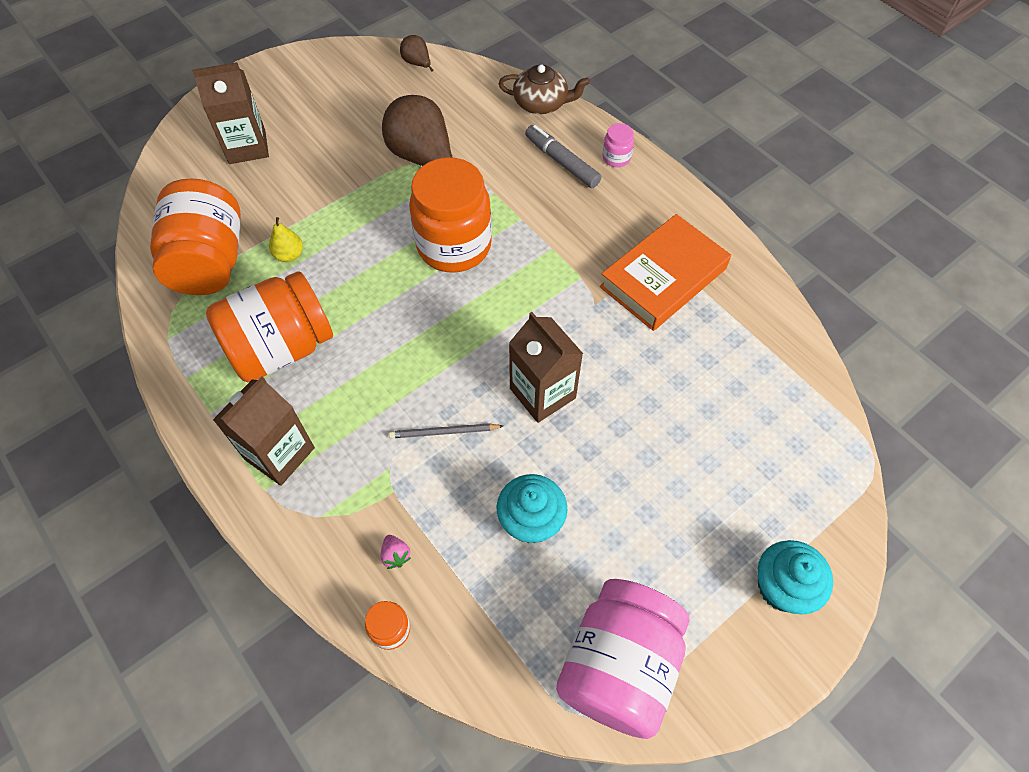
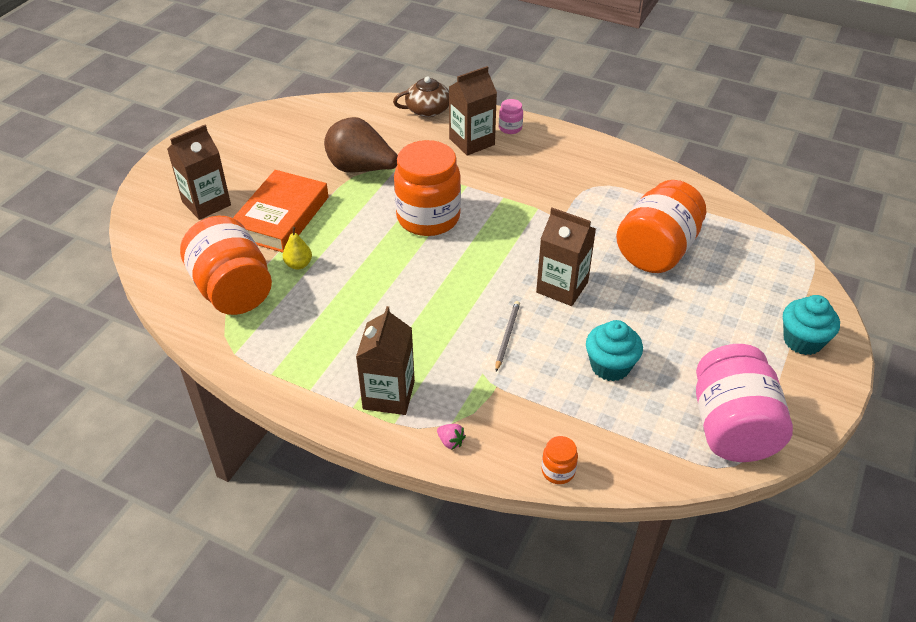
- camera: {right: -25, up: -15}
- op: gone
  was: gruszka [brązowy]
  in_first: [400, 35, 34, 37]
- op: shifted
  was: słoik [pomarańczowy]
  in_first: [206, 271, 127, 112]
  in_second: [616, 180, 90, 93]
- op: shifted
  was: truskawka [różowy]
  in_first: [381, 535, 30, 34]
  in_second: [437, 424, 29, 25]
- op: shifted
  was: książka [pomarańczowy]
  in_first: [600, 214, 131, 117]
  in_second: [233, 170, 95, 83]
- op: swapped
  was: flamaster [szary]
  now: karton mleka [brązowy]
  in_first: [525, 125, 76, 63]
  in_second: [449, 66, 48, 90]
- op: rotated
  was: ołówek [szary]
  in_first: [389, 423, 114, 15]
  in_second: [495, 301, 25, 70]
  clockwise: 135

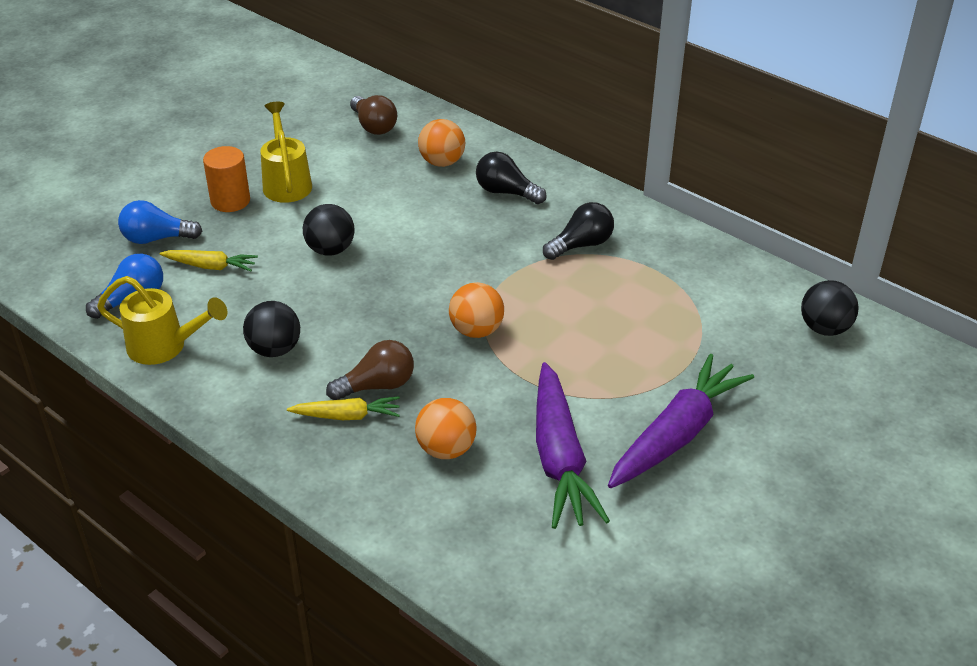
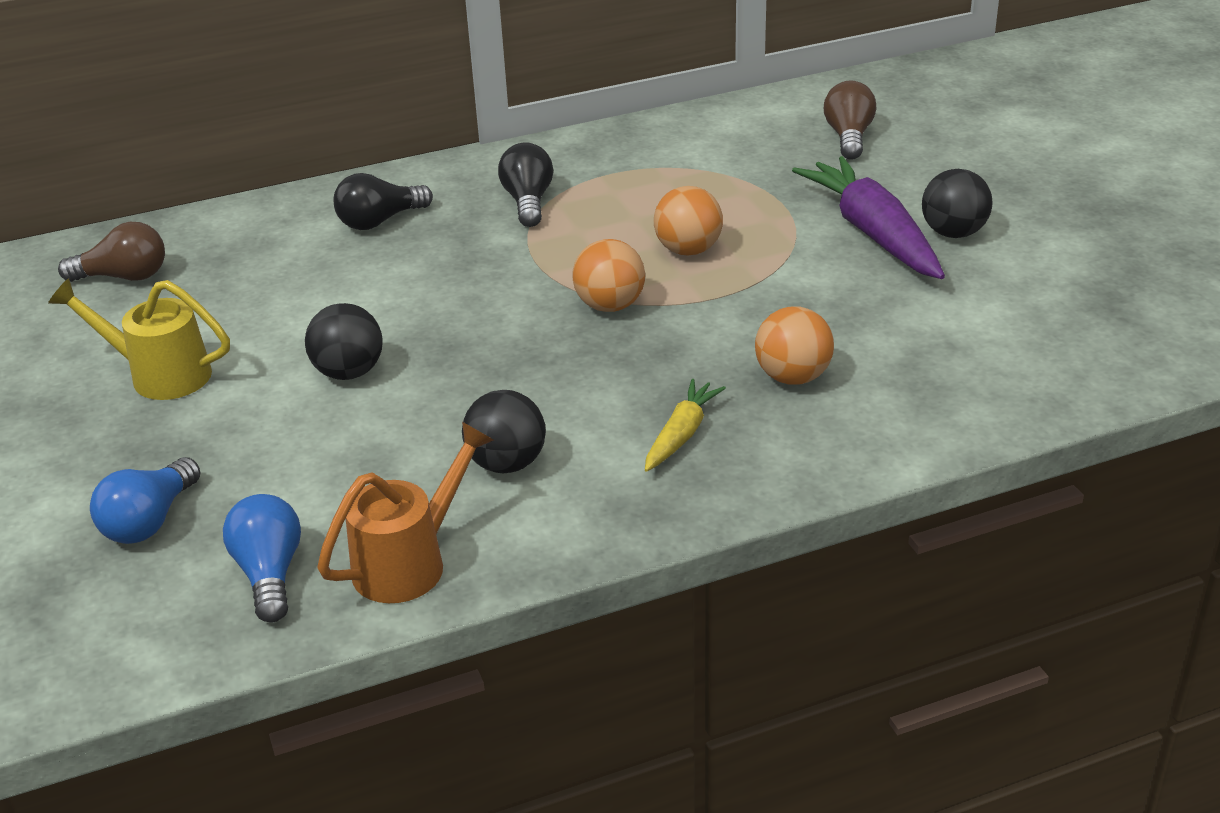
- camera: {right: -60, up: -5}
- op: gone
  was: marchewka [żółty]
  in_first: [160, 250, 98, 21]
- op: gone
  was: walec [pomarańczowy]
  in_first: [203, 146, 47, 66]
- op: gone
  was: marchewka [fioletowy]
  in_first: [536, 362, 74, 167]
- op: shifted
  was: żarówka [brązowy]
  in_first: [326, 340, 88, 60]
  in_second: [824, 81, 52, 79]
- op: shifted
  was: piłka [pomarańczowy]
  in_first: [418, 119, 47, 48]
  in_second: [654, 186, 69, 70]
- op: shifted
  was: piłka [czarny]
  in_first: [801, 280, 58, 56]
  in_second: [922, 169, 70, 69]
- op: repainted
  was: konewka [żółty]
  now: konewka [pomarańczowy]
  in_first: [97, 276, 130, 89]
  in_second: [317, 422, 177, 181]

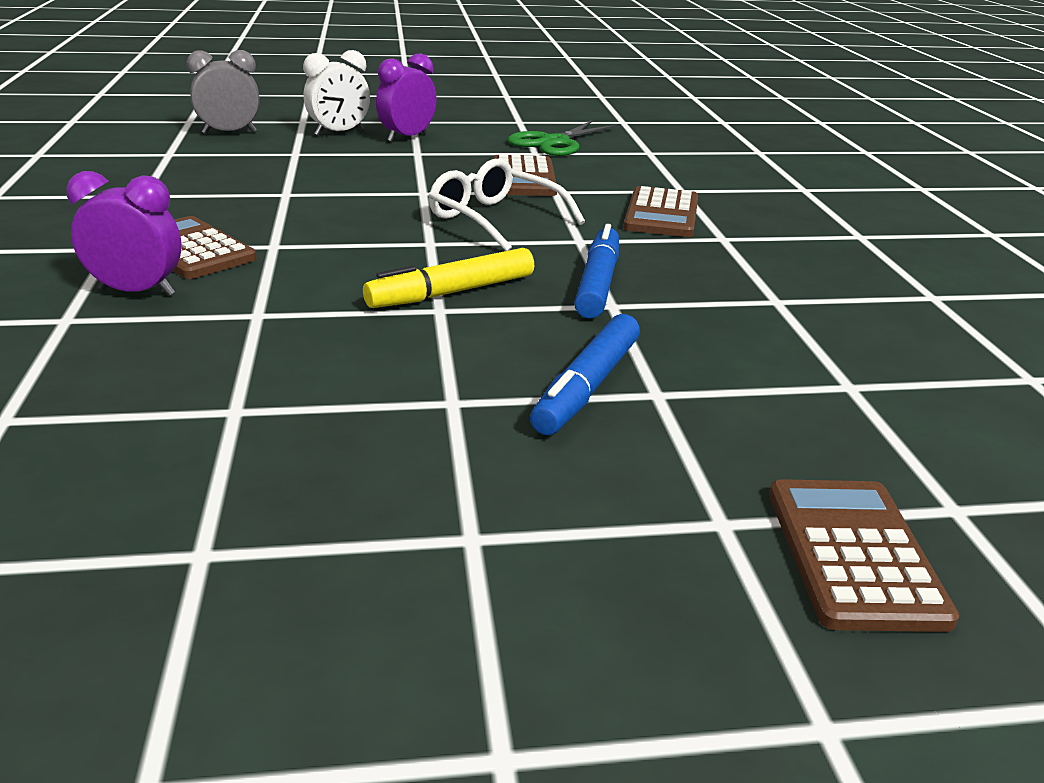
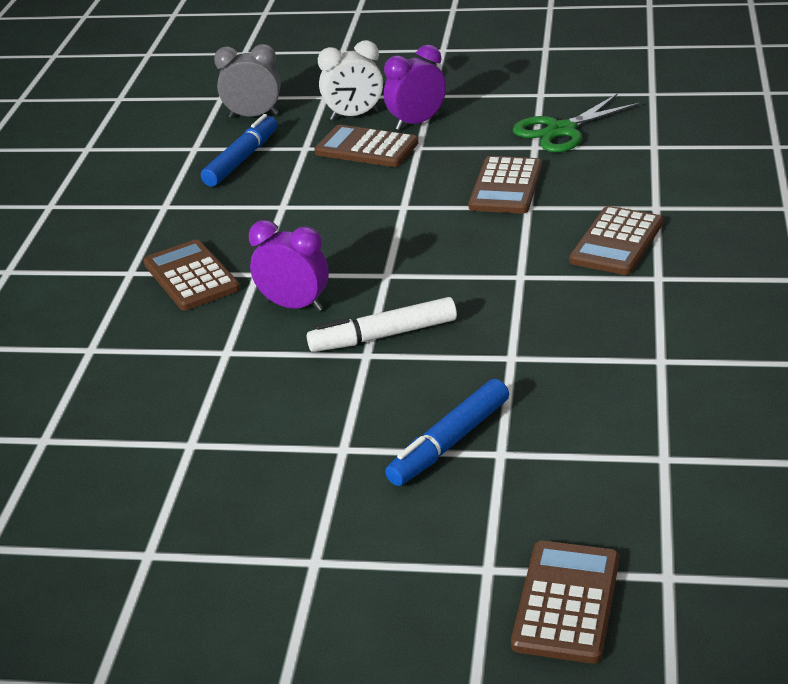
- camera: {right: 20, up: 5}
- op: gone
  was: okulary [biały]
  in_first: [429, 159, 156, 92]
- op: new
  now: kalkulator [brązowy]
  in_second: [314, 125, 104, 42]
- op: shifted
  was: budzik [fioletowy]
  in_first: [66, 171, 116, 125]
  in_second: [249, 220, 80, 91]
- op: shifted
  was: flamaster [niebieski]
  in_first: [574, 224, 45, 94]
  in_second: [201, 114, 76, 73]
- op: repainted
  was: flamaster [żółty]
  now: flamaster [biały]
  in_first: [363, 248, 171, 60]
  in_second: [307, 297, 150, 55]

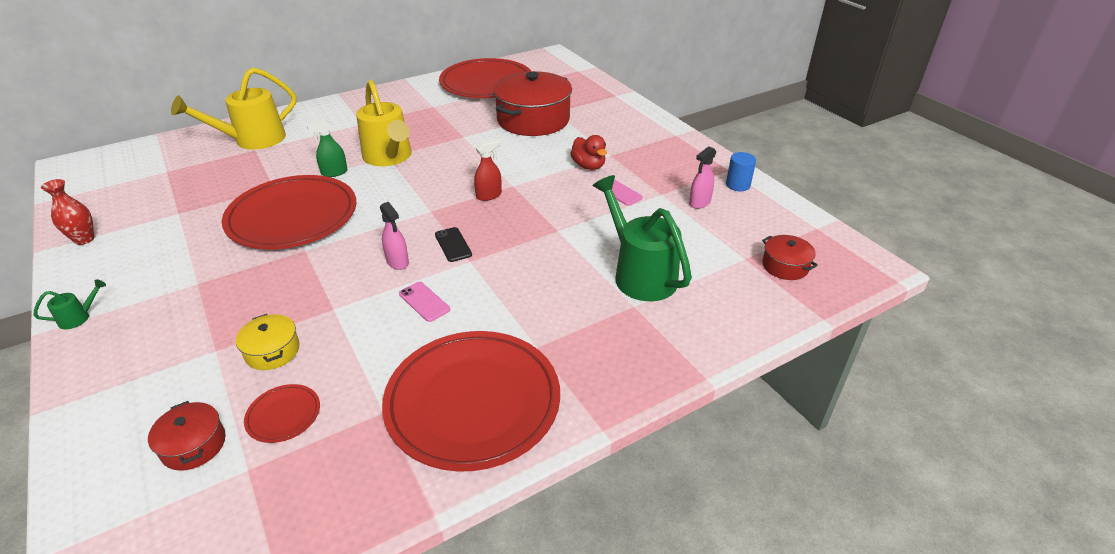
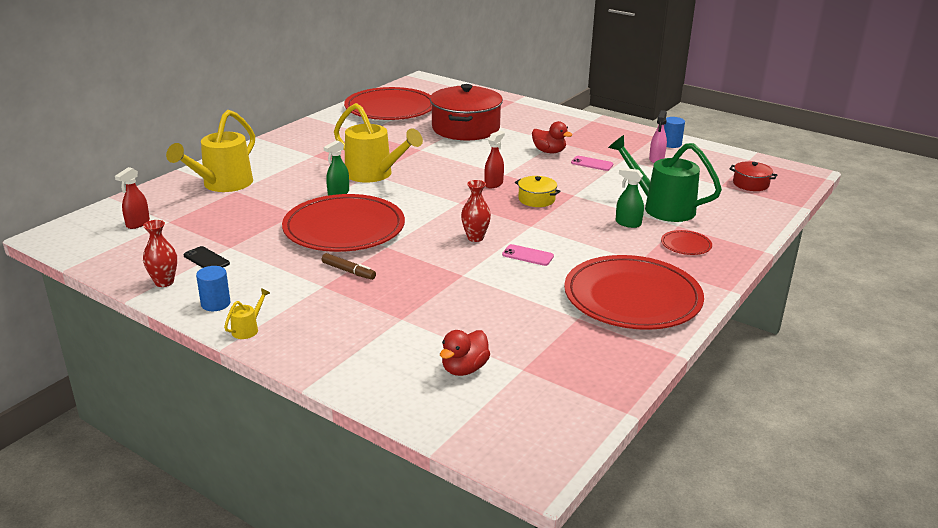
- camera: {right: -25, up: -10}
- op: new
  now: spryskiwacz [czerwony]
  in_second: [115, 167, 35, 62]
- op: new
  now: walec [niebieski]
  in_second: [196, 266, 34, 45]
- op: new
  now: flamaster [brązowy]
  in_second: [322, 253, 54, 27]
- op: new
  now: spryskiwacz [zielony]
  in_second: [616, 168, 28, 60]
- op: shifted
  was: garnek [żółty]
  in_first: [236, 314, 64, 56]
  in_second: [515, 176, 46, 31]
- op: shifted
  was: talerz [czerwony]
  in_first: [244, 384, 76, 59]
  in_second: [661, 230, 51, 25]
- op: shifted
  was: telefon [czarny]
  in_first: [435, 227, 37, 35]
  in_second: [184, 246, 46, 22]
- op: swapped
  was: garnek [czerwony]
  now: kaczka [czerwony]
  in_first: [148, 401, 78, 70]
  in_second: [440, 330, 50, 46]
- op: swapped
  was: spryskiwacz [różowy]
  now: wazon [czerwony]
  in_first: [380, 202, 29, 68]
  in_second: [461, 180, 30, 62]
- op: repainted
  was: konewka [zielony]
  now: konewka [żółty]
  in_first: [34, 279, 72, 50]
  in_second: [224, 288, 46, 51]

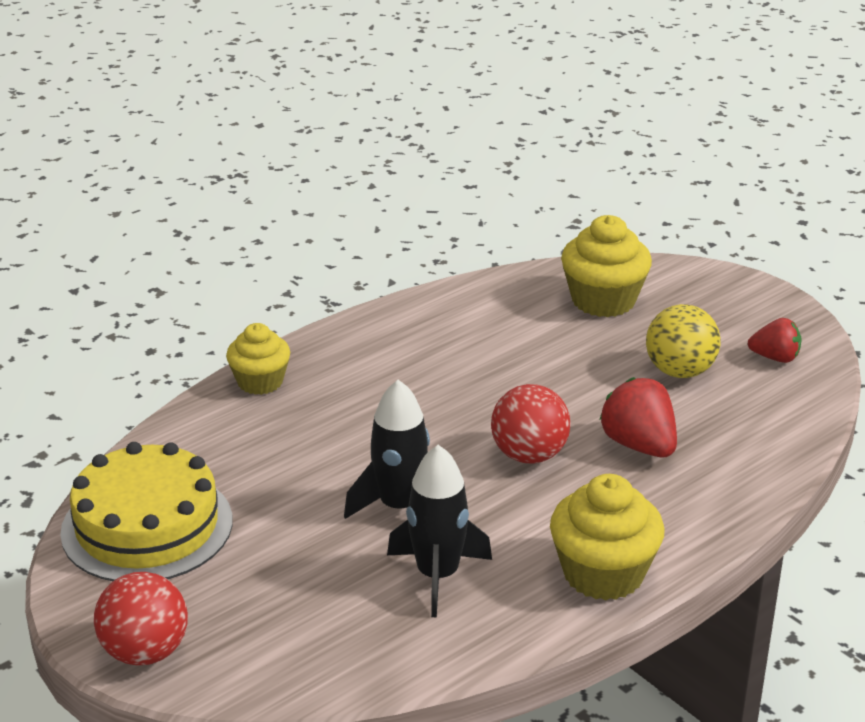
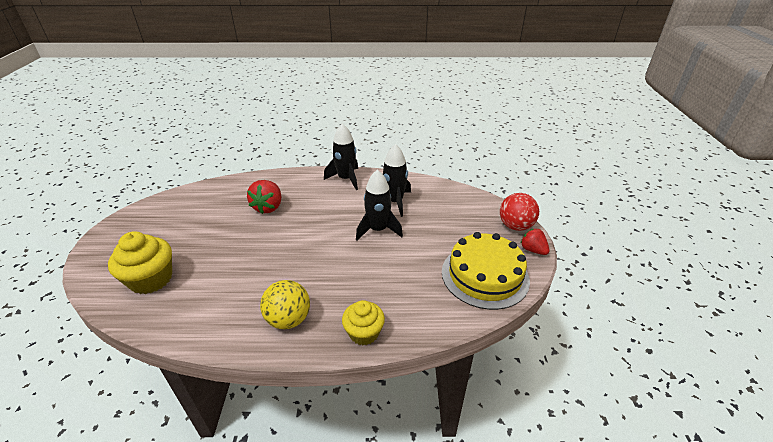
- camera: {right: -140, up: 5}
- op: gone
  was: piłka [czerwony]
  in_first: [491, 384, 80, 80]
- op: shifted
  was: piłka [żółty]
  in_first: [646, 304, 74, 74]
  in_second: [260, 280, 50, 49]
- op: shifted
  was: truskawka [czerwony]
  in_first: [748, 318, 54, 45]
  in_second: [521, 229, 29, 26]
- op: swapped
  was: muffinka [żółty]
  now: rakieta [czarny]
  in_first: [550, 474, 115, 126]
  in_second: [324, 124, 34, 66]

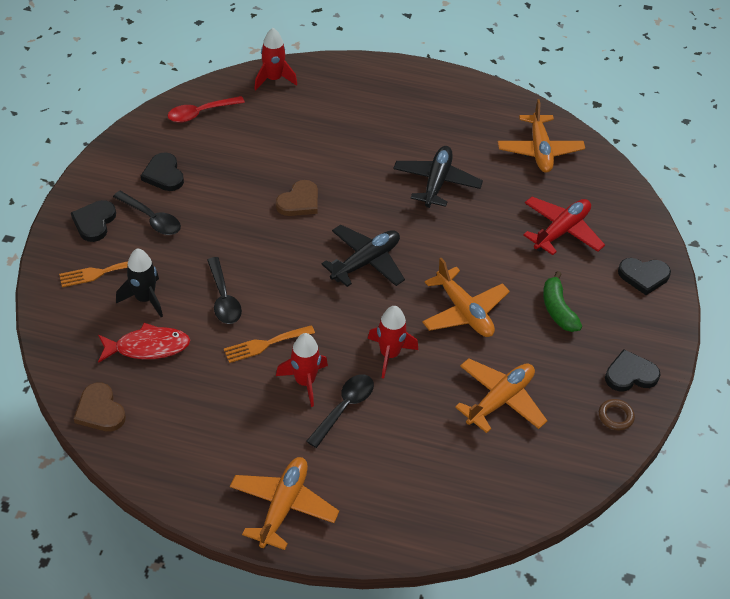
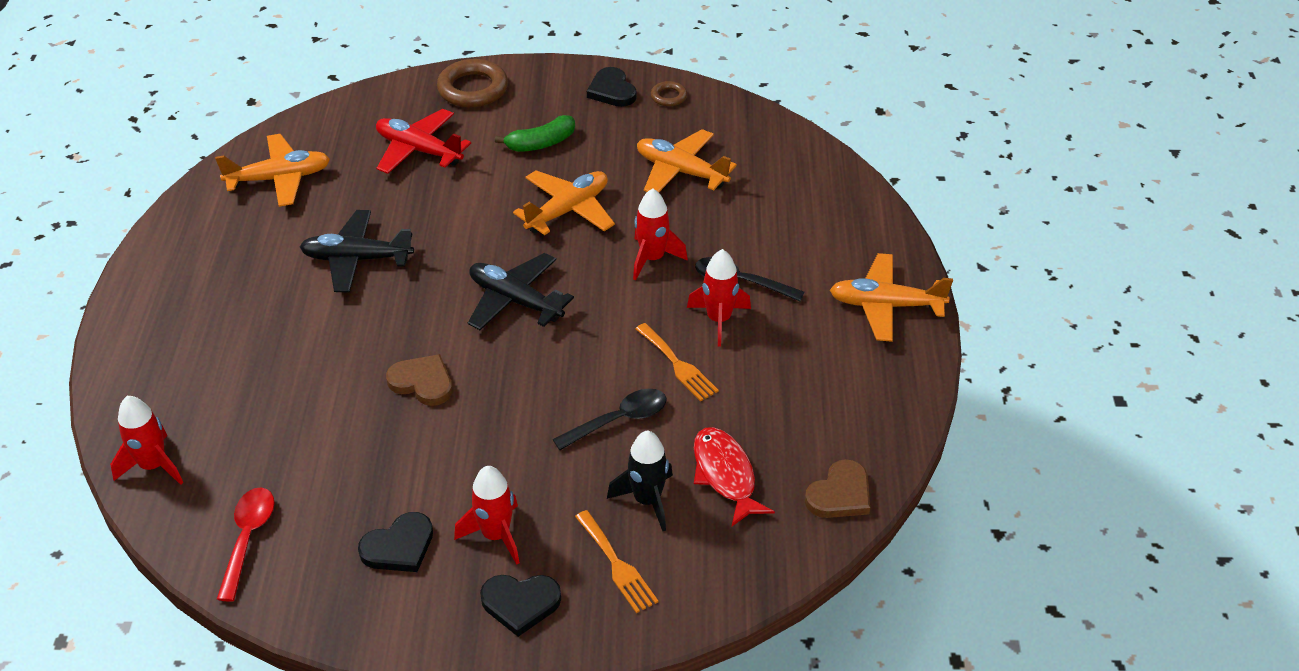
- camera: {right: -100, up: -5}
- op: swapped
  was: łyżka [czarny]
  now: rakieta [czerwony]
  in_first: [113, 191, 68, 44]
  in_second: [454, 466, 66, 99]
- op: swapped
  was: serce [czarny]
  now: pierścień [brązowy]
  in_first: [618, 258, 53, 37]
  in_second: [437, 59, 71, 49]
- op: rotated
  was: łyżka [czerwony]
  in_first: [167, 96, 78, 27]
  in_second: [217, 488, 58, 114]
  clockwise: -135

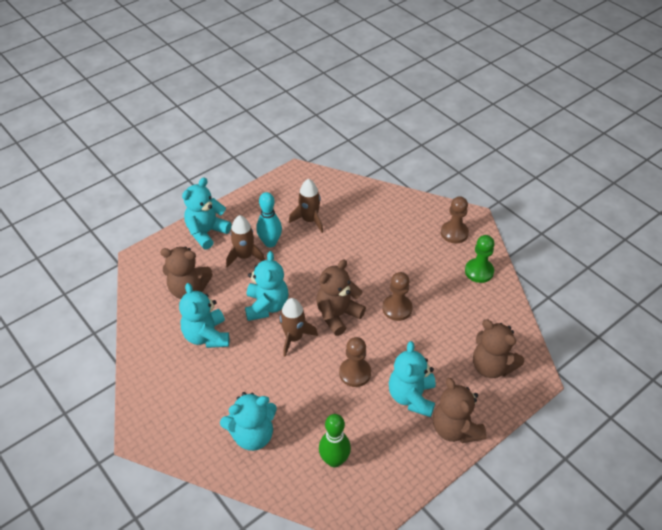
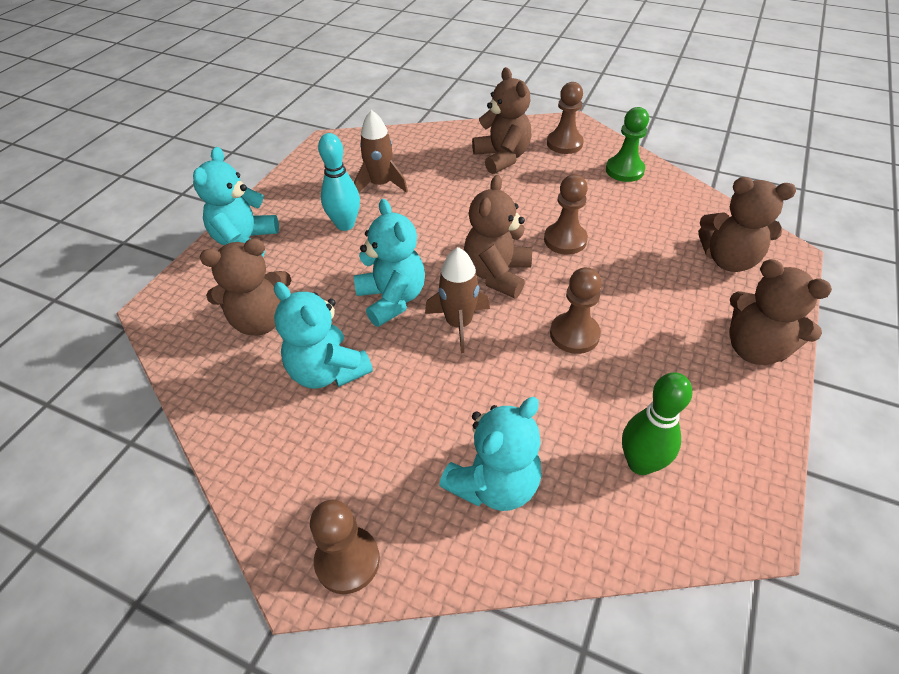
- camera: {right: -25, up: 0}
- op: gone
  was: rakieta [brązowy]
  in_first: [226, 215, 39, 53]
- op: gone
  was: miś [turkusowy]
  in_first: [389, 341, 47, 76]
- op: new
  now: pionek [brązowy]
  in_second: [310, 500, 70, 94]
- op: new
  now: miś [brązowy]
  in_second: [472, 67, 60, 107]

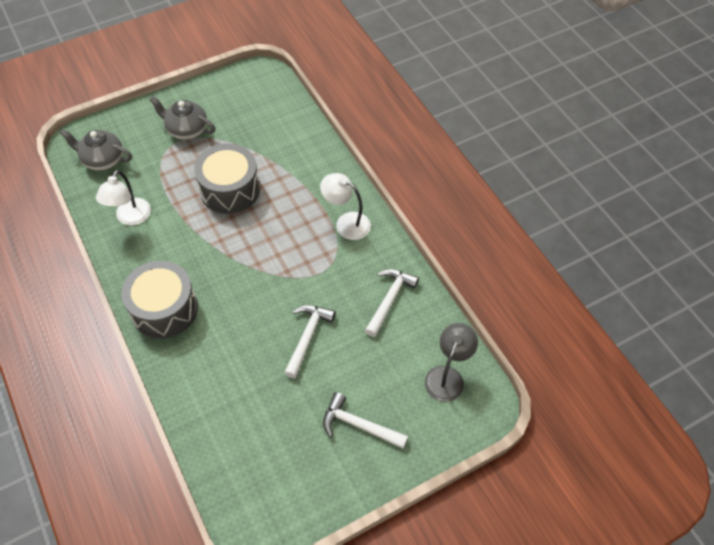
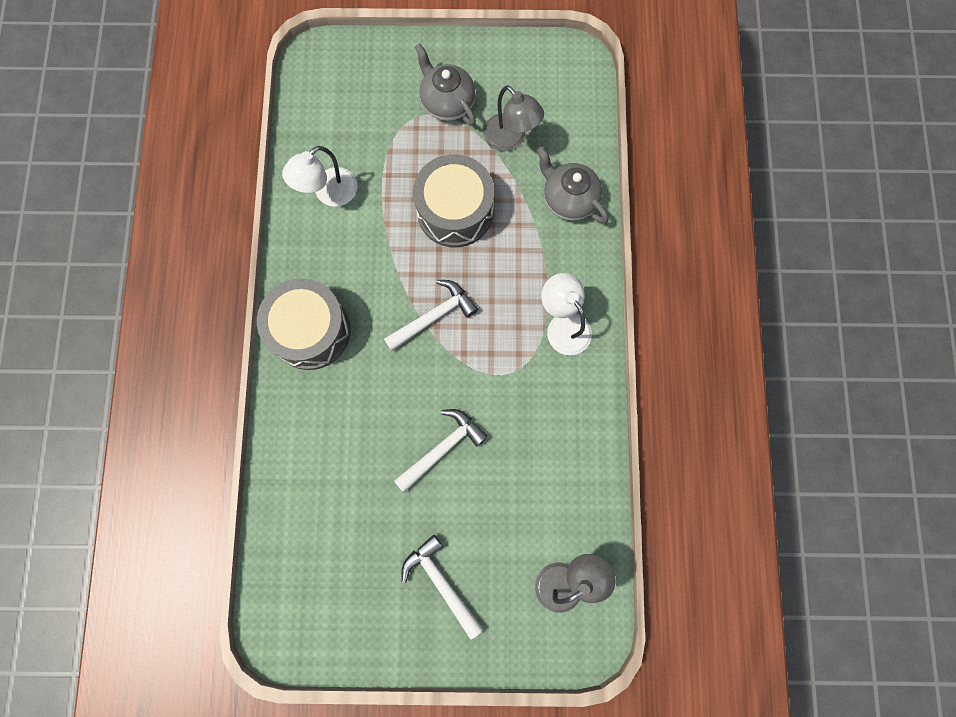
- camera: {right: 30, up: 20}
- op: new
  now: lampka [szary]
  in_second: [483, 85, 61, 66]
- op: shifted
  was: imbryk [szary]
  in_first: [60, 129, 72, 42]
  in_second: [537, 146, 71, 77]
- op: shifted
  was: młotek [biały]
  in_first: [365, 269, 54, 68]
  in_second: [384, 280, 94, 71]

